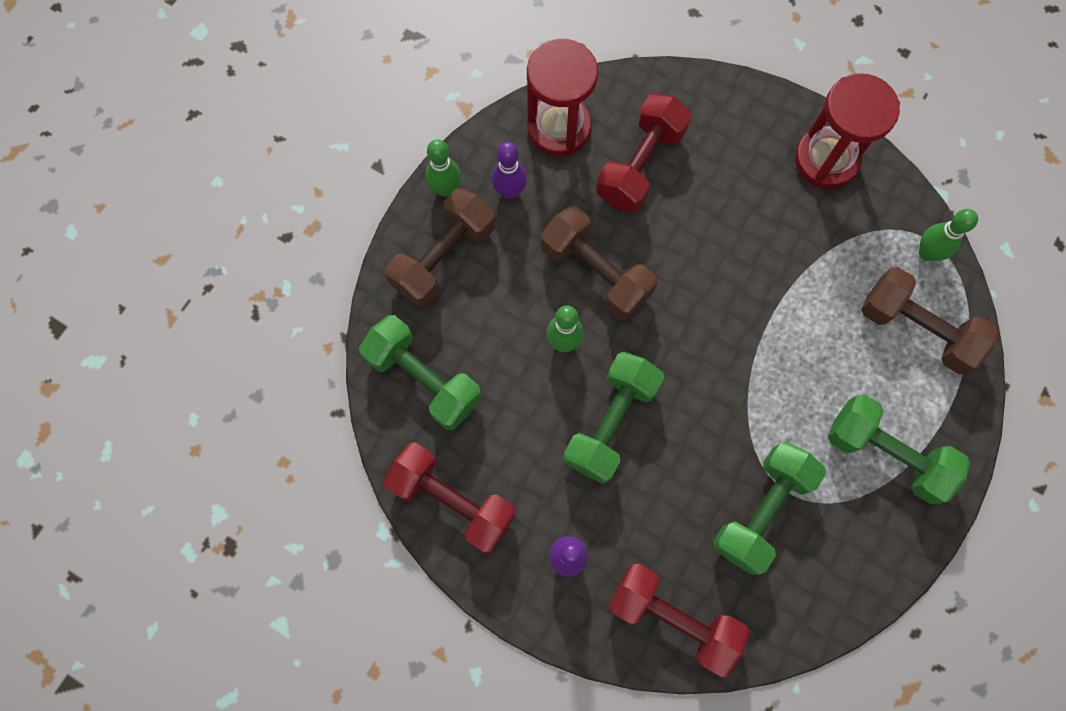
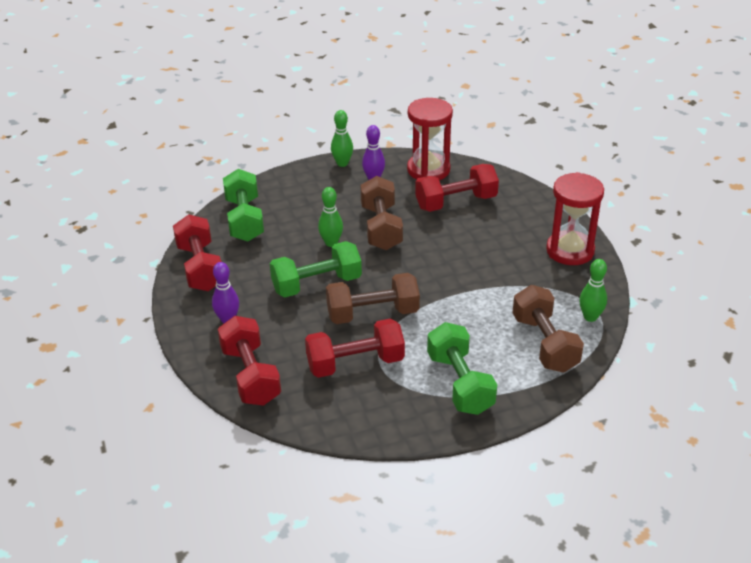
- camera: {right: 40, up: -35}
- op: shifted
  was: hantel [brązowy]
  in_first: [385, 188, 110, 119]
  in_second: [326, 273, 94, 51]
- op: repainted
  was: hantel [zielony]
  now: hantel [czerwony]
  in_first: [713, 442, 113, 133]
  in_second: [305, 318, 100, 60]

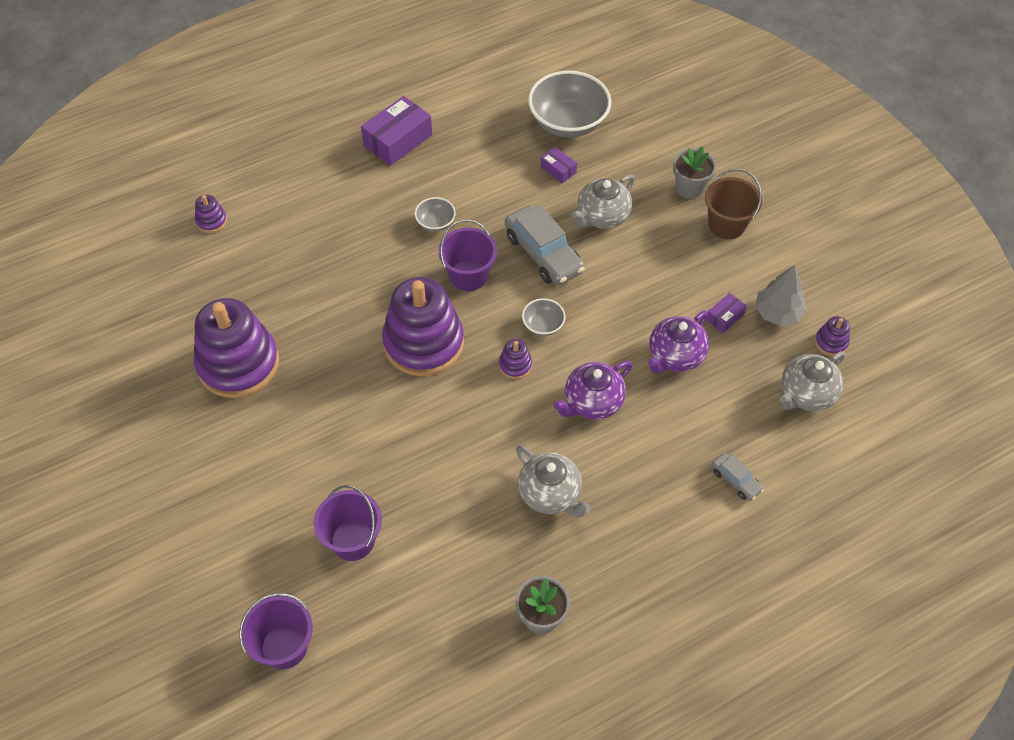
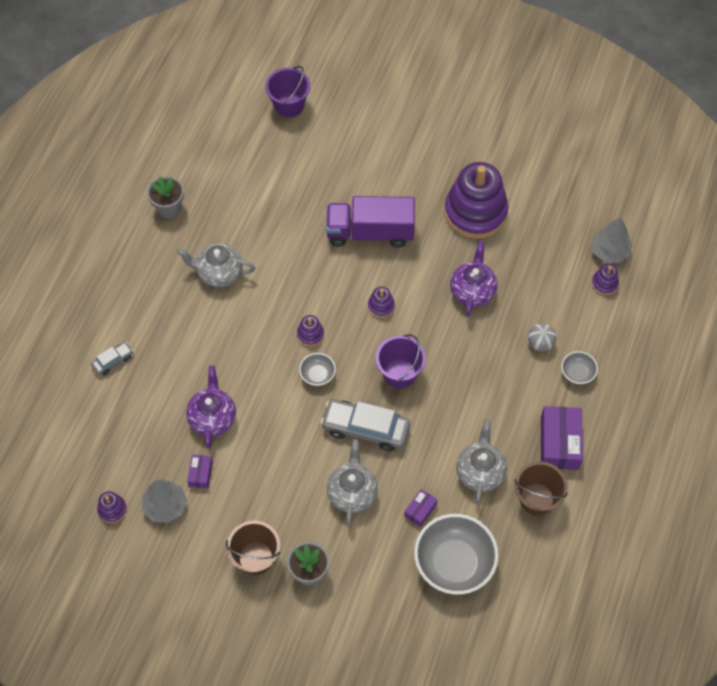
- camera: {right: 140, up: 5}
- op: gone
  was: wiadro [fioletowy]
  in_first: [314, 485, 68, 76]
- op: new
  now: ciężarówka [fioletowy]
  in_second: [326, 196, 89, 52]
- op: new
  now: wiadro [brązowy]
  in_second: [514, 461, 54, 55]
- op: new
  now: piłka [szary]
  in_second: [528, 323, 28, 28]
- op: new
  now: drzewko [szary]
  in_second: [591, 217, 41, 46]
- op: shifted
  was: miska [szary]
  in_first: [415, 197, 41, 35]
  in_second: [561, 351, 37, 33]
- op: shifted
  was: imbryk [fioletowy]
  in_first: [554, 361, 78, 59]
  in_second: [450, 241, 47, 75]
- op: shifted
  was: imbryk [szary]
  in_first: [780, 351, 65, 60]
  in_second: [456, 419, 51, 85]
- op: rotated
  was: pudełko [fioletowy]
  in_first: [541, 147, 36, 36]
  in_second: [404, 489, 33, 38]
  clockwise: -60
- op: rotated
  was: samochód [szary]
  in_first: [712, 453, 52, 48]
  in_second: [91, 342, 42, 33]
  clockwise: 135
- op: scaled
  was: zabawka nakładanka [fioletowy]
  in_first: [382, 277, 82, 99]
  in_second: [368, 287, 27, 31]
  ratio: 0.41

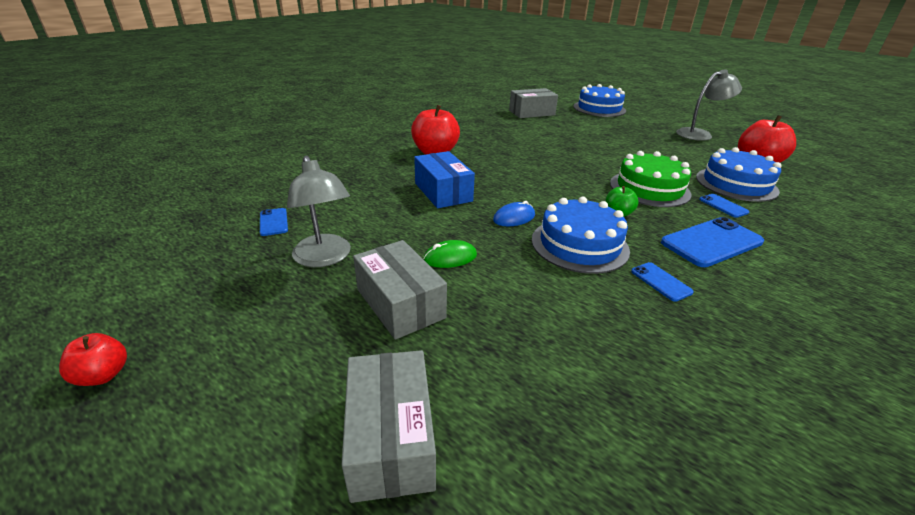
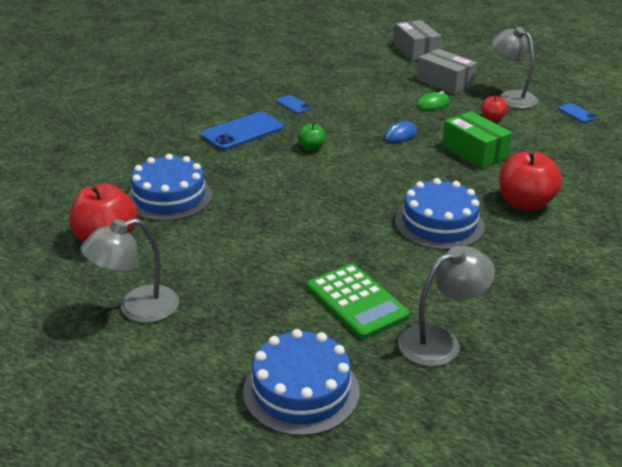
- camera: {right: 170, up: 0}
- op: gone
  was: tort [zielony]
  in_first: [610, 151, 81, 56]
- op: gone
  was: telefon [niebieski]
  in_first: [699, 194, 50, 24]
- op: new
  now: kalkulator [zielony]
  in_second: [307, 264, 103, 75]
- op: shifted
  was: jabłko [czerwony]
  in_first: [59, 333, 68, 53]
  in_second: [481, 96, 27, 26]
- op: shifted
  was: tort [niebieski]
  in_first: [532, 197, 98, 77]
  in_second: [395, 178, 90, 72]
- op: swapped
  was: pudełko [szary]
  now: lampka [szary]
  in_first: [509, 88, 49, 30]
  in_second: [398, 246, 97, 121]
- op: repainted
  was: pudełko [niebieski]
  now: pudełko [zielony]
  in_first: [414, 151, 61, 57]
  in_second: [442, 111, 70, 58]

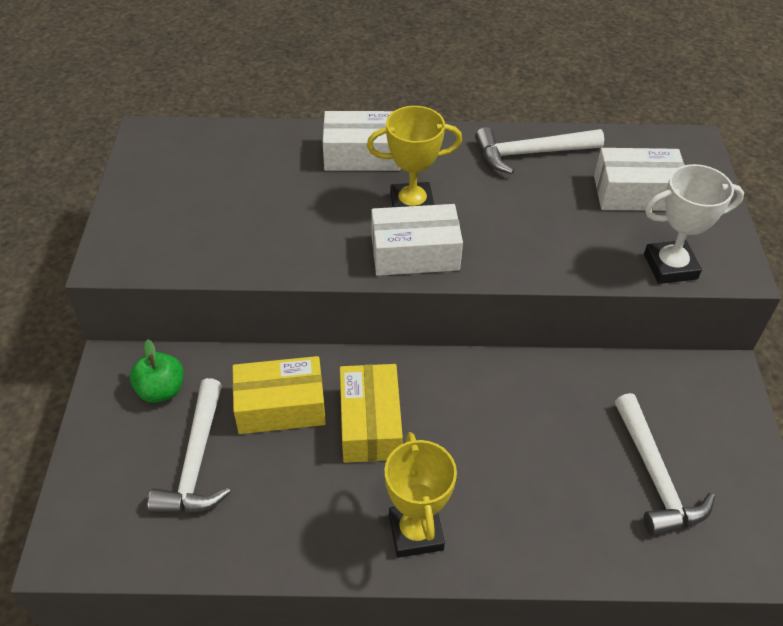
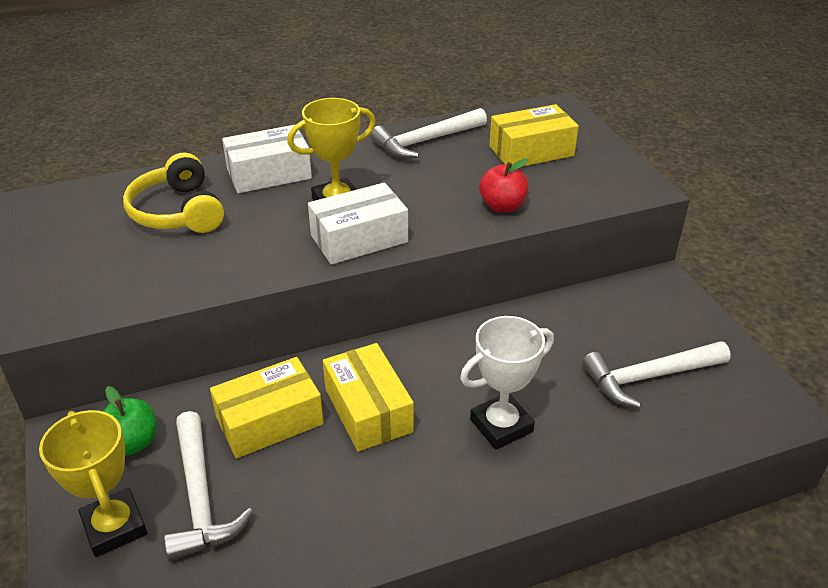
- camera: {right: -20, up: -10}
- op: new
  now: słuchawki [żółty]
  in_second: [123, 153, 101, 80]
- op: new
  now: jabłko [czerwony]
  in_second: [479, 158, 50, 54]
- op: shifted
  was: puchar [żółty]
  in_first: [385, 432, 72, 126]
  in_second: [39, 410, 108, 147]
- op: shifted
  was: puchar [biały]
  in_first: [644, 164, 100, 120]
  in_second: [460, 316, 94, 133]
- op: repainted
  was: pudełko [biały]
  now: pudełko [żółty]
  in_first: [594, 148, 91, 63]
  in_second: [489, 104, 90, 63]
- op: rotated
  was: młotek [biały]
  in_first: [615, 393, 100, 143]
  in_second: [582, 341, 149, 67]
  clockwise: 105

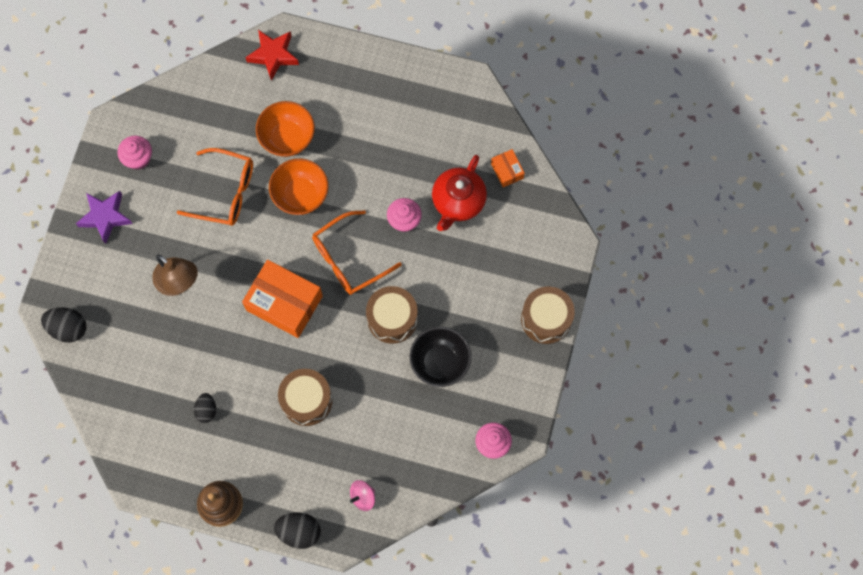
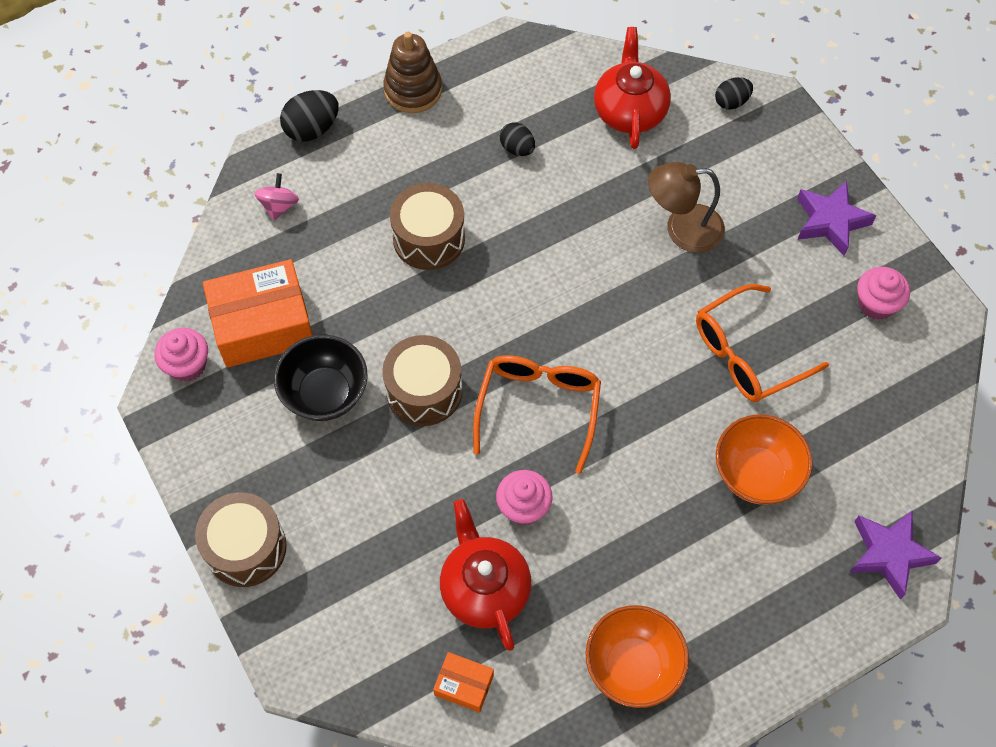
- camera: {right: 135, up: -10}
- op: new
  now: imbryk [czerwony]
  in_second: [594, 27, 77, 122]
- op: shifted
  was: pudełko [pomarańczowy]
  in_first: [242, 260, 81, 78]
  in_second: [203, 259, 110, 109]
- op: shifted
  was: miska [pomarańczowy]
  in_first: [269, 158, 60, 57]
  in_second: [585, 605, 104, 103]
- op: repainted
  was: gwiazda [czerwony]
  now: gwiazda [fioletowy]
  in_first: [245, 30, 54, 51]
  in_second: [849, 510, 92, 89]
- op: scaled
  was: jajko [czarny]
  in_first: [41, 307, 45, 36]
  in_second: [715, 77, 38, 33]
  ratio: 0.65

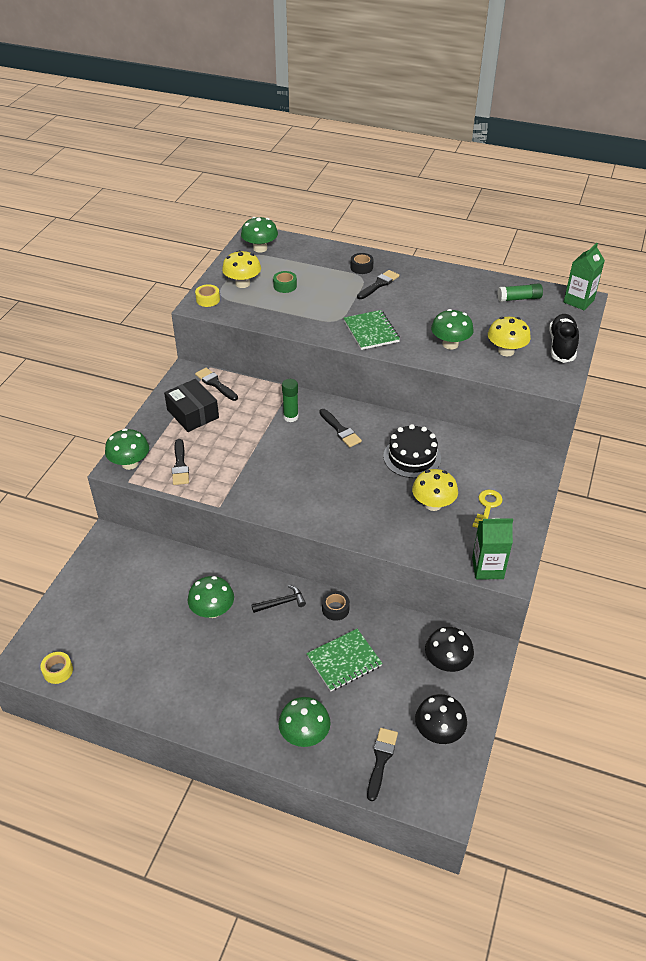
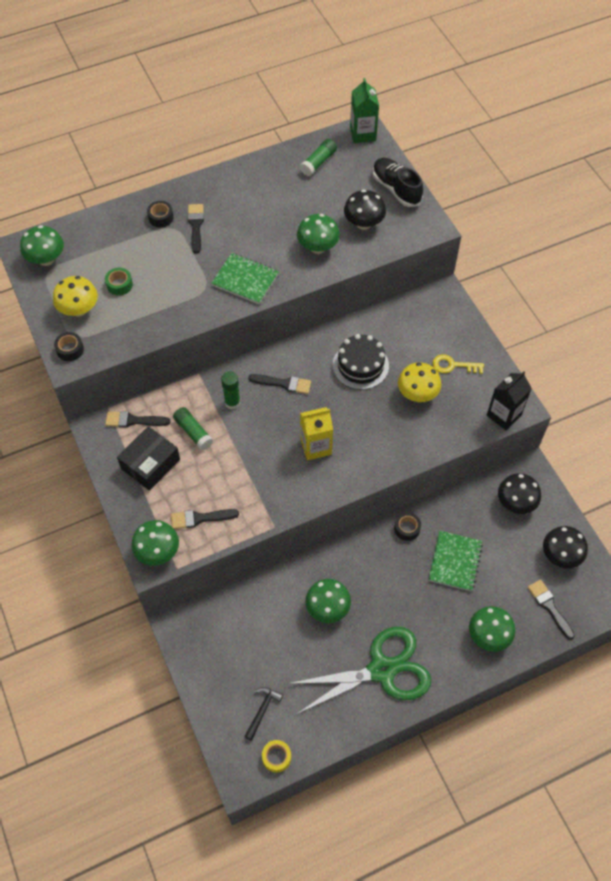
- camera: {right: -45, up: 15}
- op: new
  now: klej w sztyfcie [zielony]
  in_second: [173, 407, 40, 44]
- op: new
  now: nożyczki [zielony]
  in_second: [287, 627, 144, 88]
- op: new
  now: karton mleka [żółty]
  in_second: [300, 407, 33, 53]
- op: shifted
  was: młotek [czarny]
  in_first: [251, 585, 55, 28]
  in_second: [244, 687, 39, 54]
- op: repainted
  was: taśma klejąca [żółty]
  now: taśma klejąca [czarny]
  in_first: [195, 284, 25, 23]
  in_second: [54, 332, 30, 29]
- op: repainted
  was: karton mleka [zielony]
  now: karton mleka [czarny]
  in_first: [472, 518, 41, 62]
  in_second: [487, 371, 45, 59]
- op: repainted
  was: grzyb [żółty]
  now: grzyb [czarny]
  in_first: [488, 317, 43, 39]
  in_second: [344, 190, 42, 40]
- op: rotated
  was: pudełko [czarny]
  in_first: [164, 379, 55, 53]
  in_second: [117, 426, 63, 65]
  clockwise: -60
- op: rotated
  was: pędzel [czarny]
  in_first: [172, 439, 17, 46]
  in_second: [171, 509, 68, 20]
  clockwise: 135
- op: rotated
  was: klucz [żółty]
  in_first: [472, 490, 31, 38]
  in_second: [433, 354, 51, 20]
  clockwise: -60

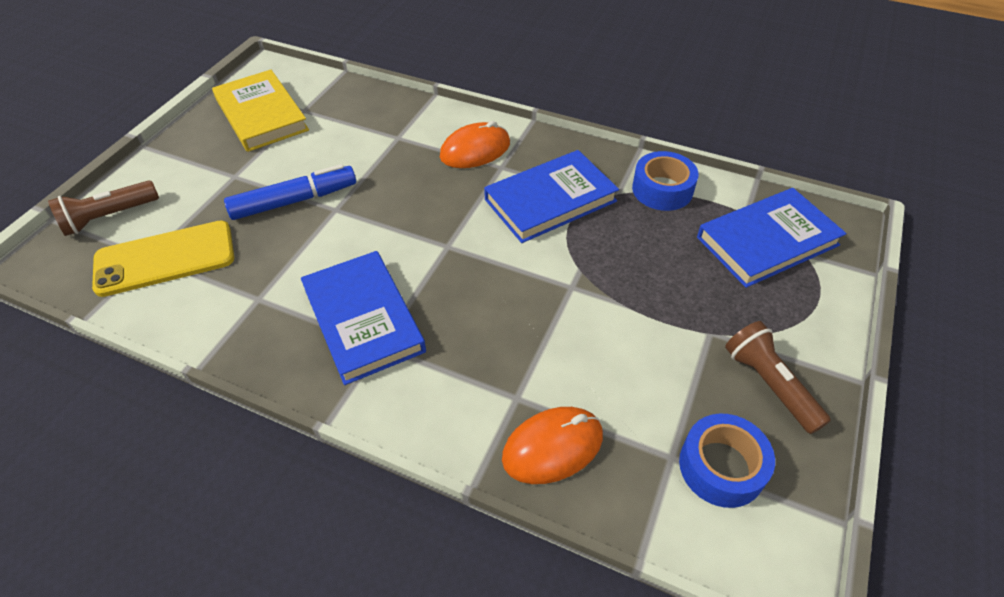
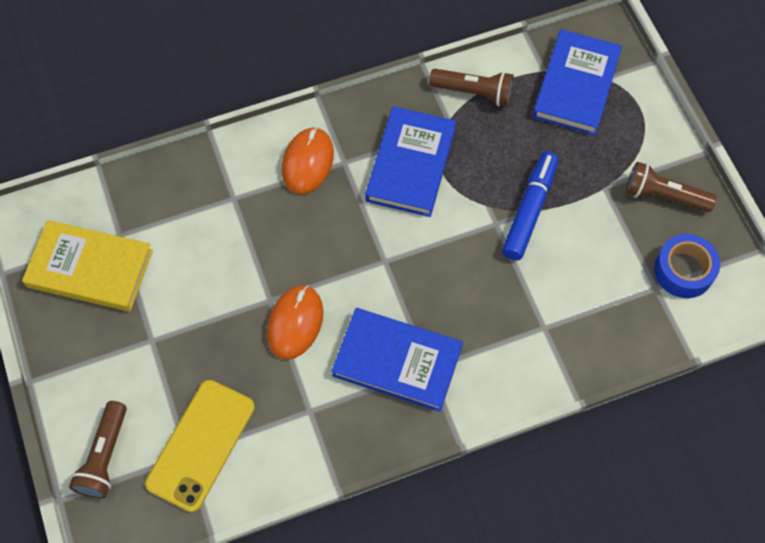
- camera: {right: -45, up: 15}
- op: shifted
  was: flamaster [niebieski]
  in_first: [224, 164, 132, 56]
  in_second: [502, 151, 56, 109]
- op: shifted
  was: myszka [pomarańczowy]
  in_first: [502, 407, 101, 77]
  in_second: [267, 285, 56, 75]
- op: swapped
  was: taśma klejąca [niebieski]
  now: latarka [brązowy]
  in_first: [632, 151, 67, 60]
  in_second: [429, 69, 85, 37]

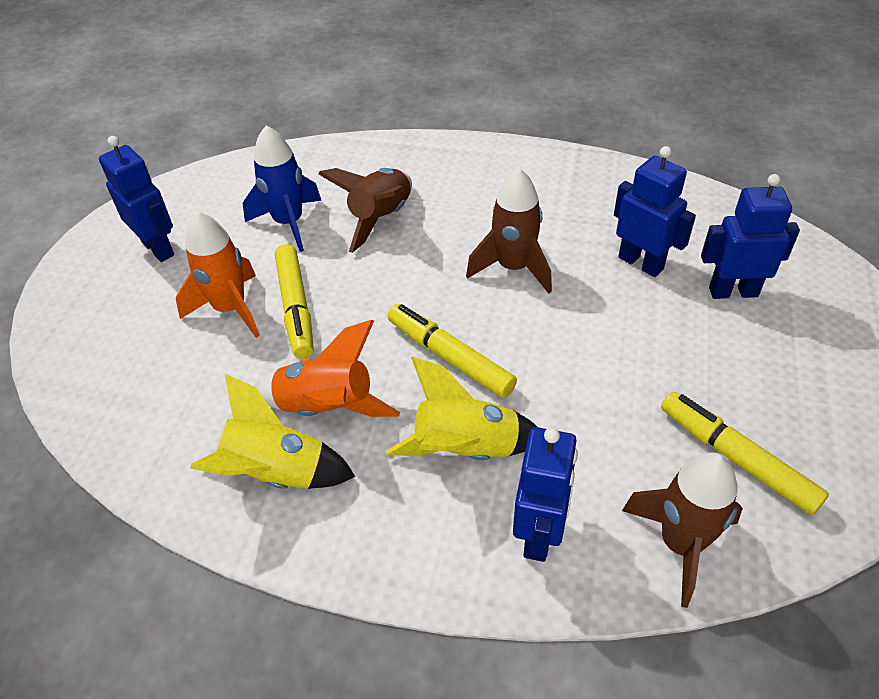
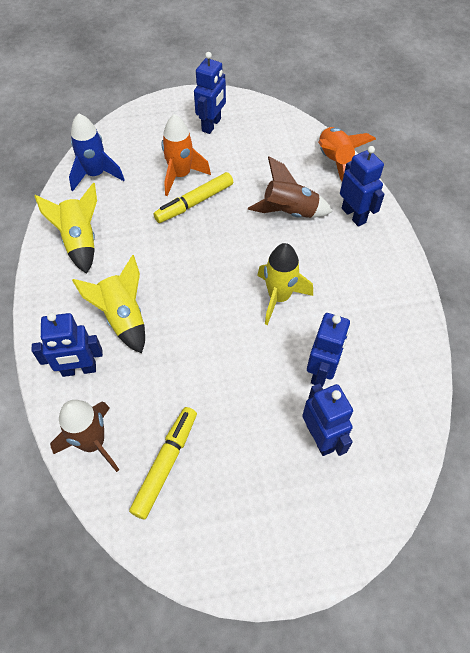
- camera: {right: 65, up: 10}
- op: gone
  was: flamaster [żółty]
  in_first: [387, 304, 130, 94]
- op: new
  now: robot [niebieski]
  in_second: [340, 146, 45, 80]
- op: shifted
  was: rakieta [niebieski]
  in_first: [243, 125, 79, 127]
  in_second: [69, 113, 56, 78]
- op: shifted
  was: rakieta [pomarańczowy]
  in_first: [257, 320, 143, 97]
  in_second: [318, 127, 58, 54]
- op: repainted
  was: rakieta [brązowy]
  now: rakieta [żółty]
  in_first: [466, 168, 86, 125]
  in_second: [257, 243, 56, 82]

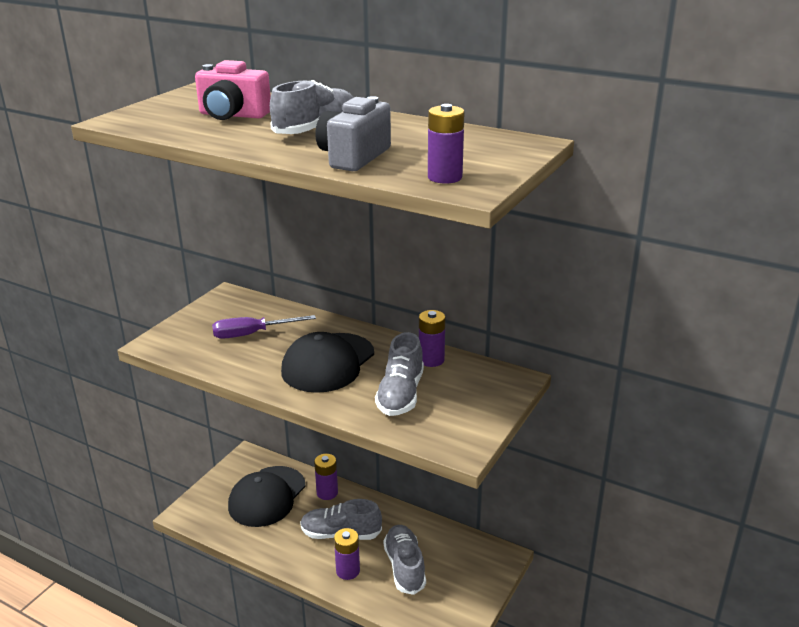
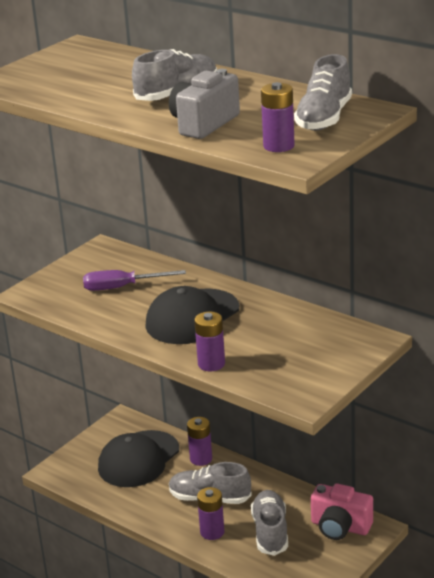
- camera: {right: 10, up: 0}
- op: shifted
  was: aparat fotograficzny [różowy]
  in_first: [195, 60, 76, 60]
  in_second: [311, 483, 62, 57]
- op: shifted
  was: but [szary]
  in_first: [375, 332, 49, 84]
  in_second: [294, 54, 58, 77]
- op: shifted
  was: bateria [fioletowy]
  in_first: [419, 310, 26, 57]
  in_second: [194, 312, 31, 59]

